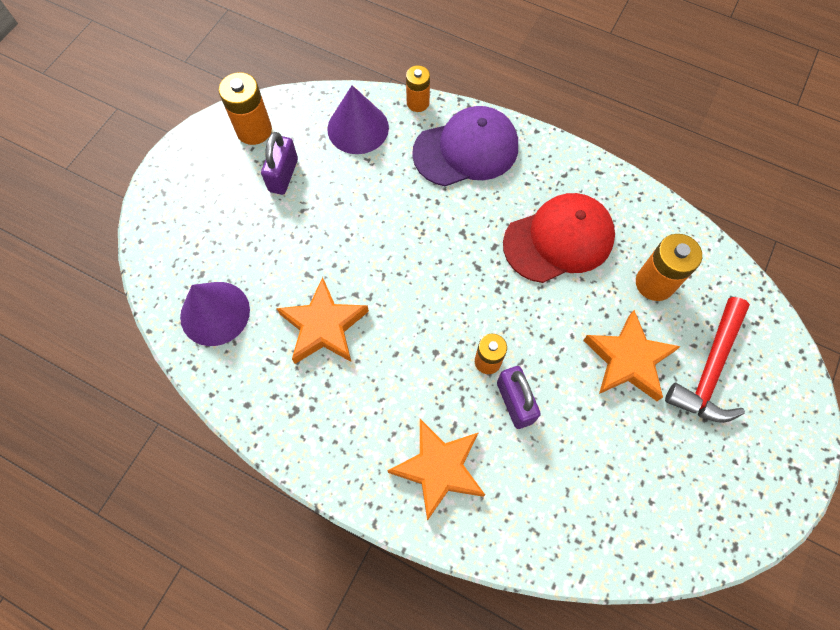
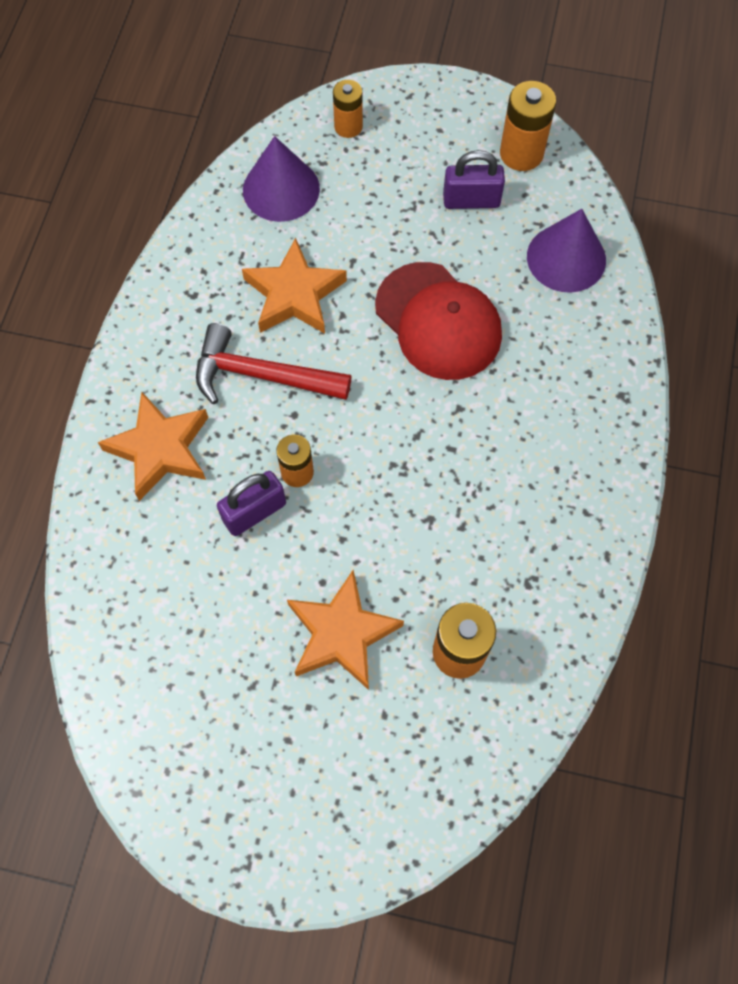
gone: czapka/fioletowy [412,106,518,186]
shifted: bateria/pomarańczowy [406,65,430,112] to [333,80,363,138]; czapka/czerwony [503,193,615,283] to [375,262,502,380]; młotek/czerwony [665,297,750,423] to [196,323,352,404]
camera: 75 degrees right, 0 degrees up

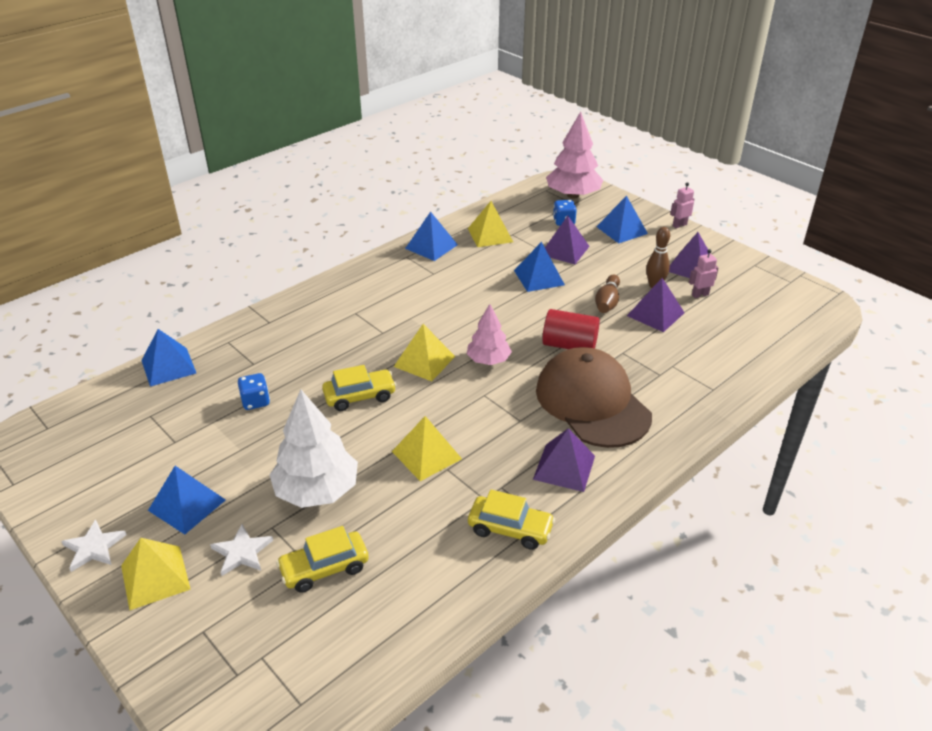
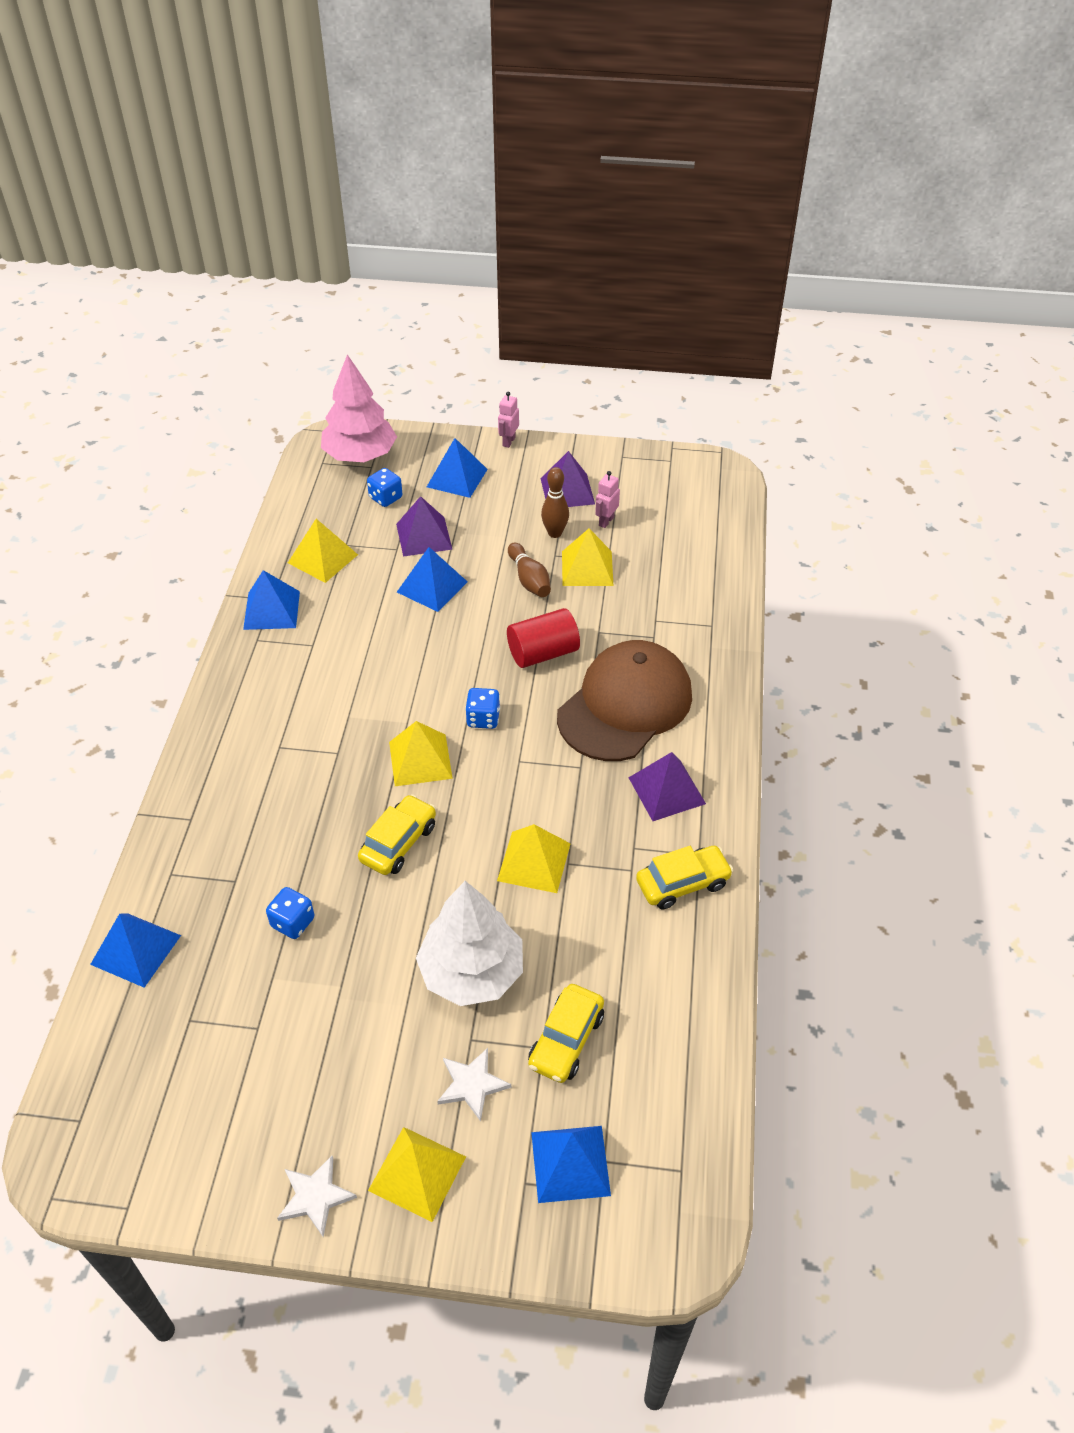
shifted: piramida/niebieski [148,466,225,534] to [531,1126,611,1203]
swapped: drzewko/różowy [467,304,512,365] to kostka do gry/niebieski [465,688,500,729]
repainted: piramida/fioletowy [627,278,685,332] to piramida/żółty [562,529,614,586]
rotated: czapka/brązowy [536,347,652,448] = [557,640,692,761] 105 degrees clockwise
camera: 40 degrees left, 10 degrees up

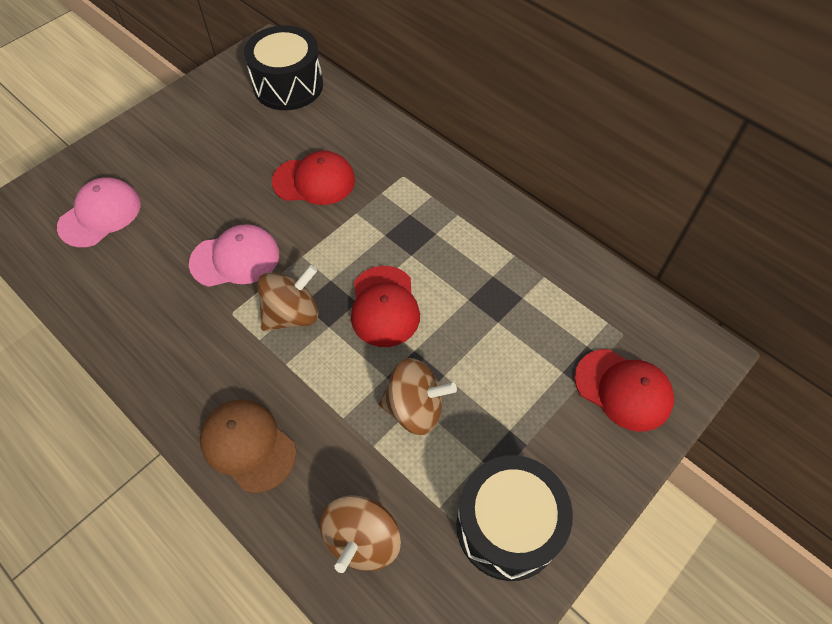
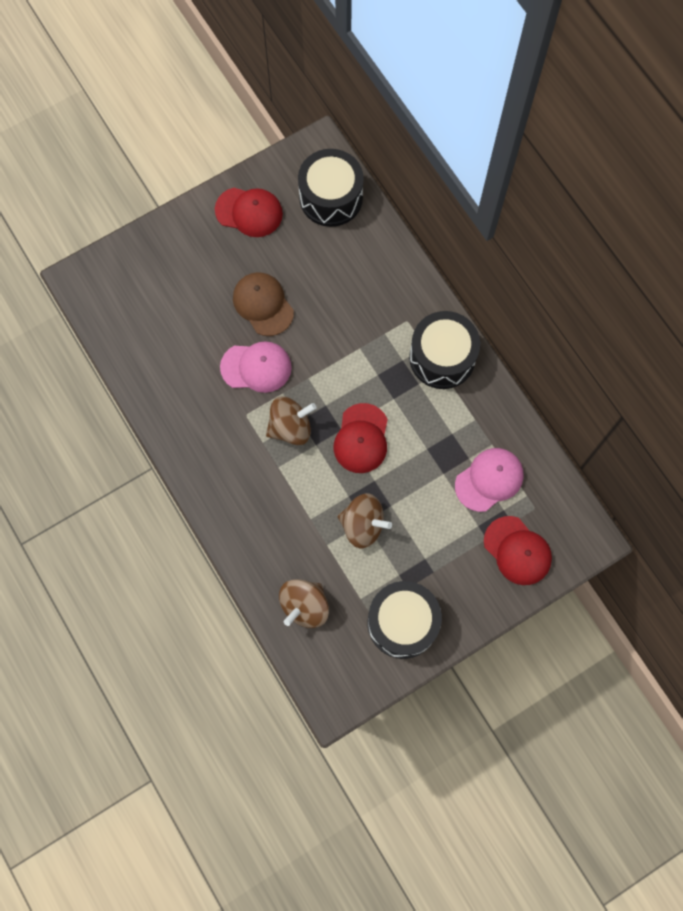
new: bęben/czarny [409,311,480,389]
shifted: czapka/różowy [57,177,141,247] to [455,448,524,512]; czapka/brązowy [200,400,296,493] to [233,272,294,336]; czapka/czerwony [272,150,355,205] to [215,188,283,237]
camera: 15 degrees right, 15 degrees up

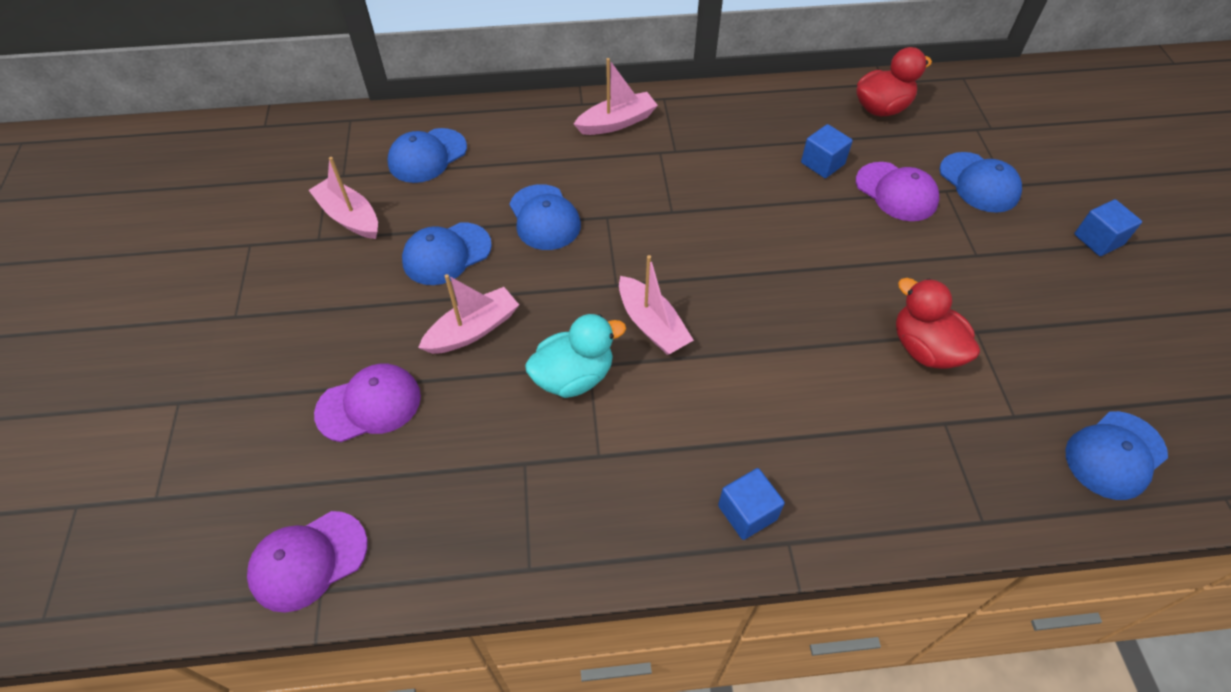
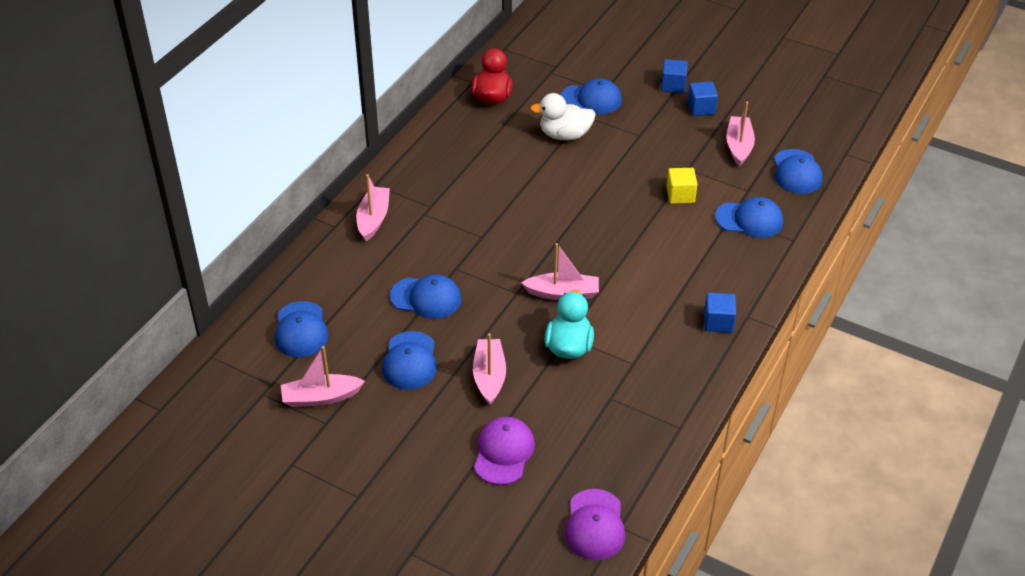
new: czapka/niebieski [715,197,783,238]; łódka/różowy [726,102,755,167]
shifted: sześcian/niebieski [801,124,853,178] to [688,81,718,116]
swapped: czapka/fioletowy [856,162,939,221] to kaczka/biały [530,93,596,140]; kaczka/czerwony [896,278,980,369] to sześcian/żółty [666,168,697,204]
camera: 55 degrees left, 10 degrees down

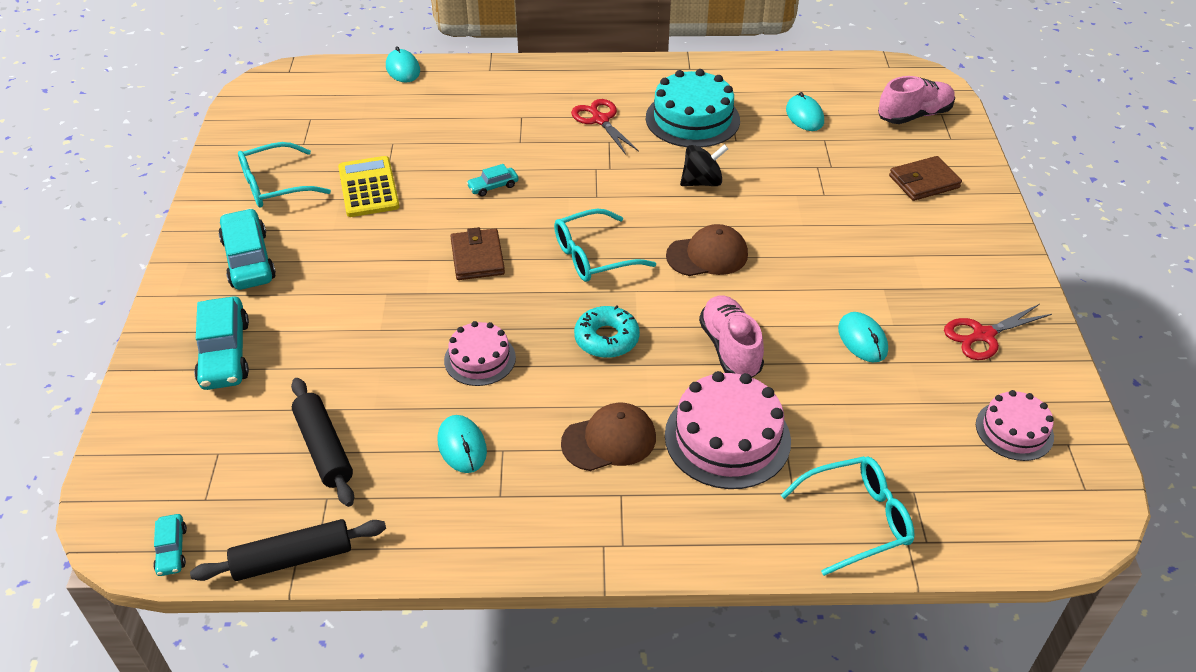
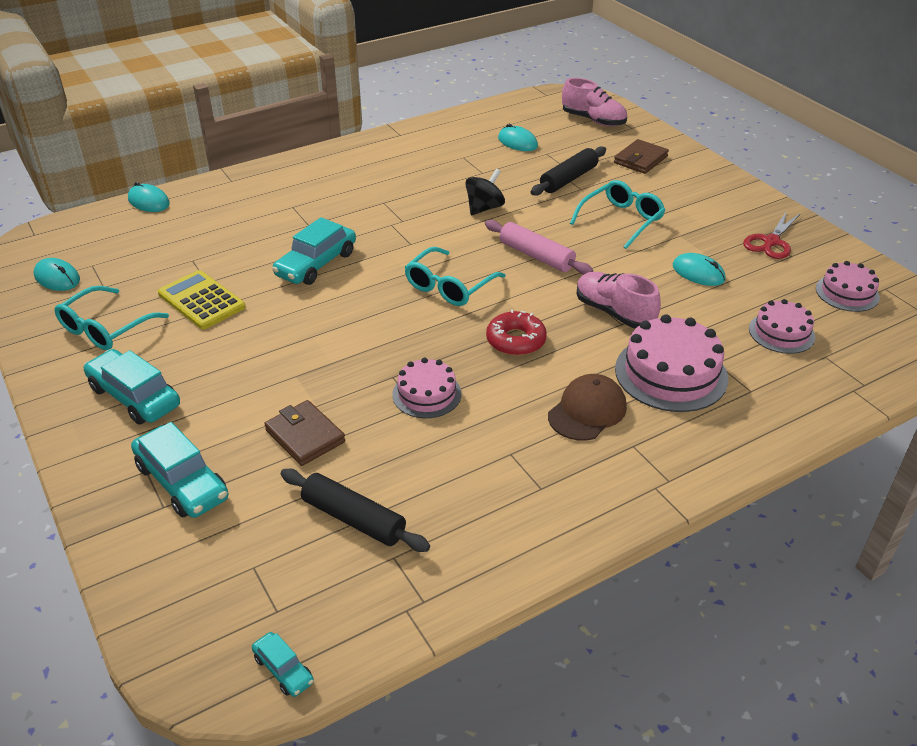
gone: nożyczki/czerwony [571,99,639,155]; tort/turkusowy [646,69,740,148]
new: tort/różowy [749,299,815,354]
shifted: wałek do ciasta/czarny [190,519,386,581] to [530,146,606,196]; myszka/turkusowy [437,415,487,473] to [34,258,80,291]; portfel/brązowy [450,227,505,280] to [264,400,345,466]; okulary/turkusowy [781,456,915,576] to [570,180,665,249]
swapped: czapka/brązowy [666,224,748,276] to wałek do ciasta/różowy [485,220,593,275]
repainted: donut/turkusowy [574,305,640,358] to donut/czerwony [486,310,547,356]
rotated: but/różowy [878,76,955,124] = [562,78,627,127] 90 degrees clockwise
scaled: samochód/turkusowy [467,164,518,196] = [272,217,356,285] x1.97
camera: 30 degrees left, 5 degrees down

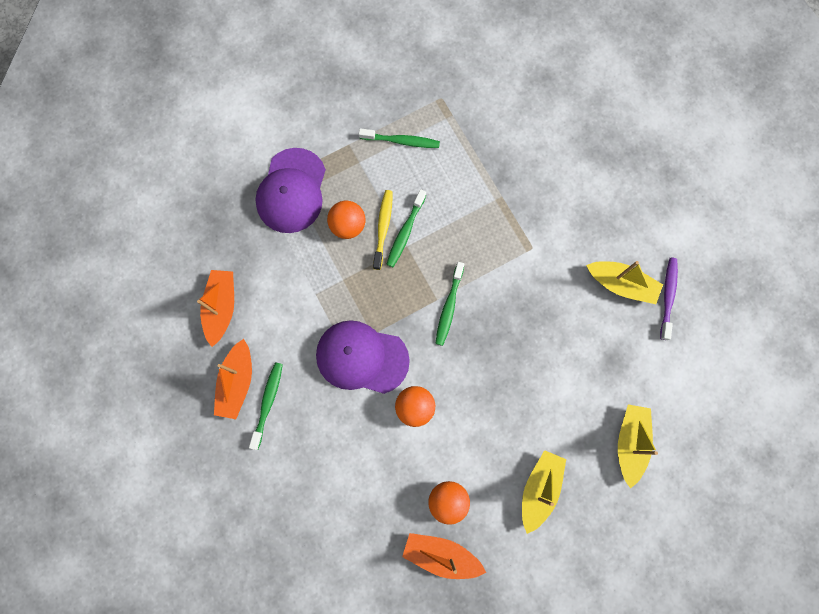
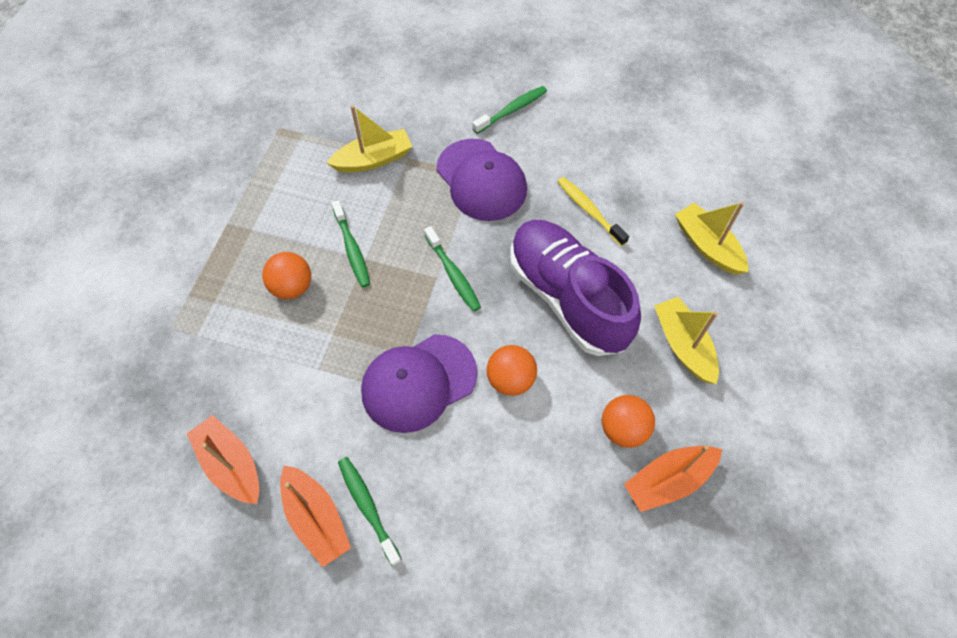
gone: szczoteczka do zębów/fioletowy [660,258,678,340]
new: but/fioletowy [510,220,641,356]
shifted: czapka/fioletowy [255,148,326,233] to [436,139,527,221]; szczoteczka do zębów/zielony [359,128,440,148] to [472,86,547,134]; szczoteczka do zębów/żółty [373,190,393,270] to [557,177,629,246]; łódka/żółty [586,261,663,304] to [327,105,412,173]
camera: 45 degrees left, 15 degrees down

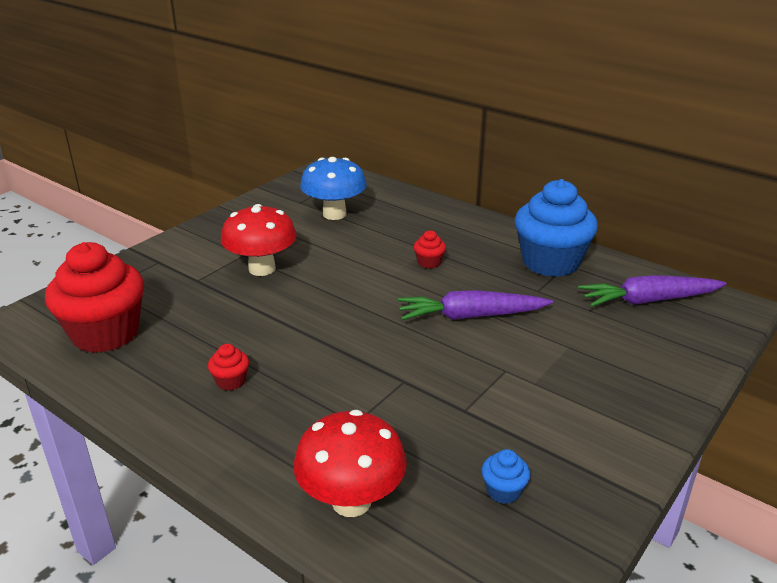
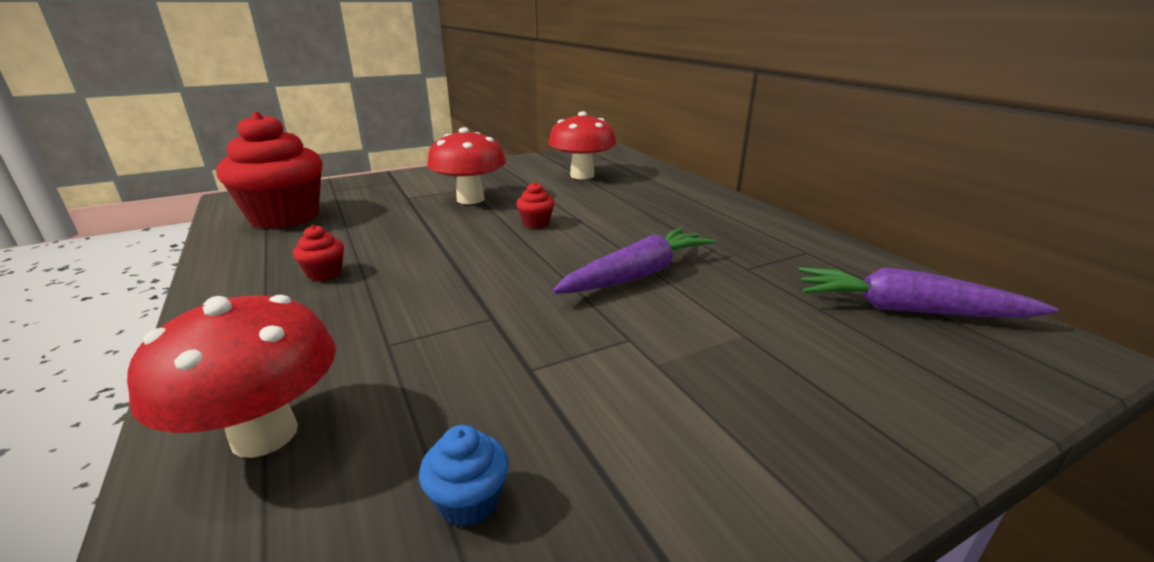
gone: muffinka/niebieski [515,179,598,277]
shifted: muffinka/czerwony [413,230,446,269] to [516,182,555,228]
repainted: grzyb/niebieski [300,157,367,220] to grzyb/czerwony [548,111,616,179]
rotated: marchewka/fioletowy [398,290,553,320] = [552,228,715,294] 120 degrees clockwise
camera: 25 degrees right, 5 degrees down

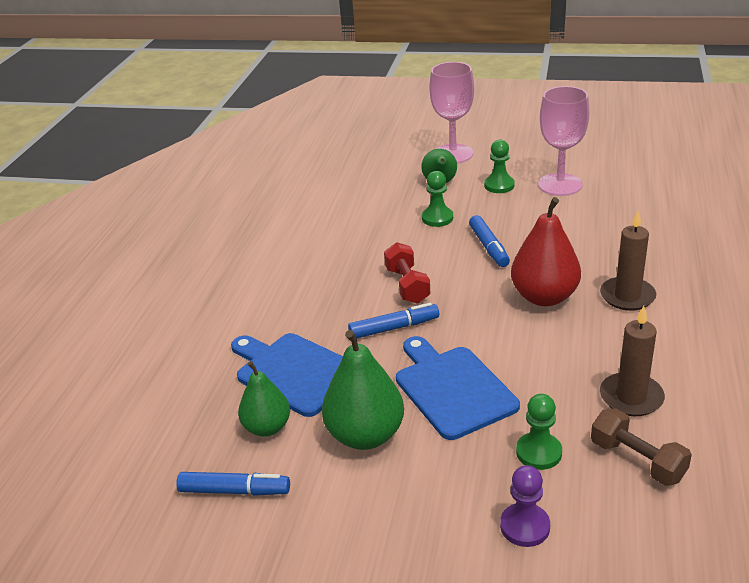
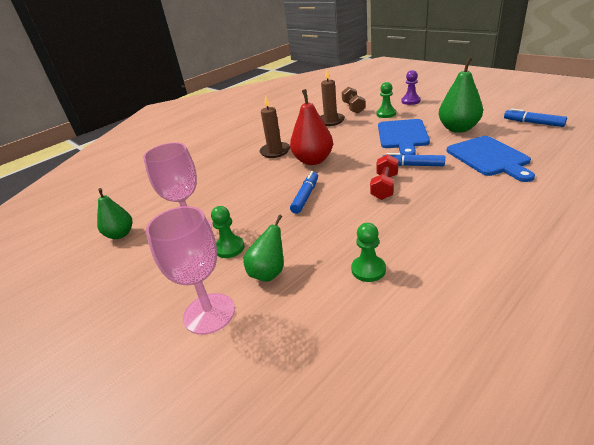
shifted: gruszka/zielony [238,361,290,437] to [97,188,132,239]; pionek/zielony [422,171,453,227] to [351,223,386,282]
camera: 145 degrees left, 0 degrees up

